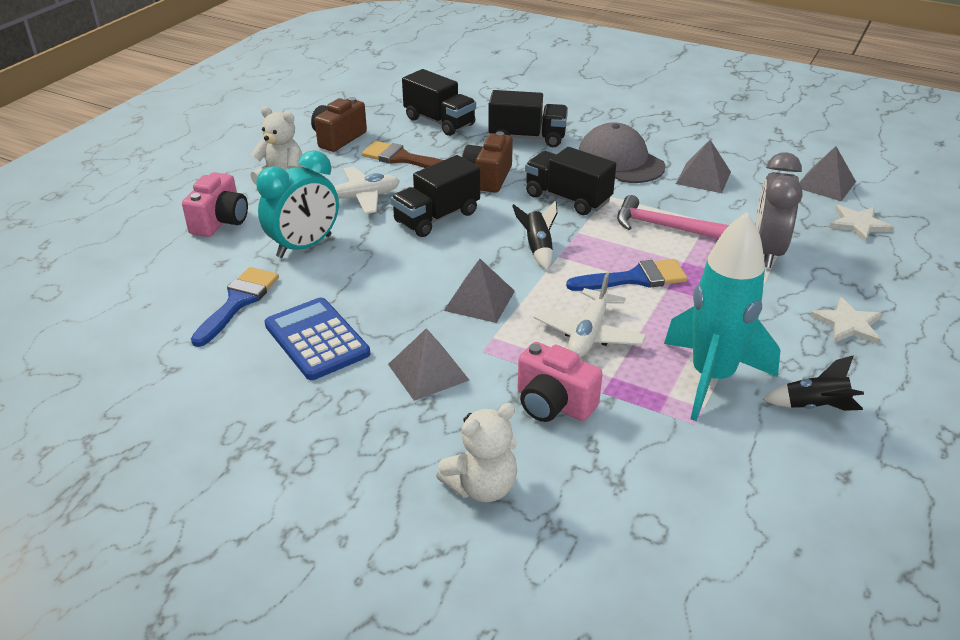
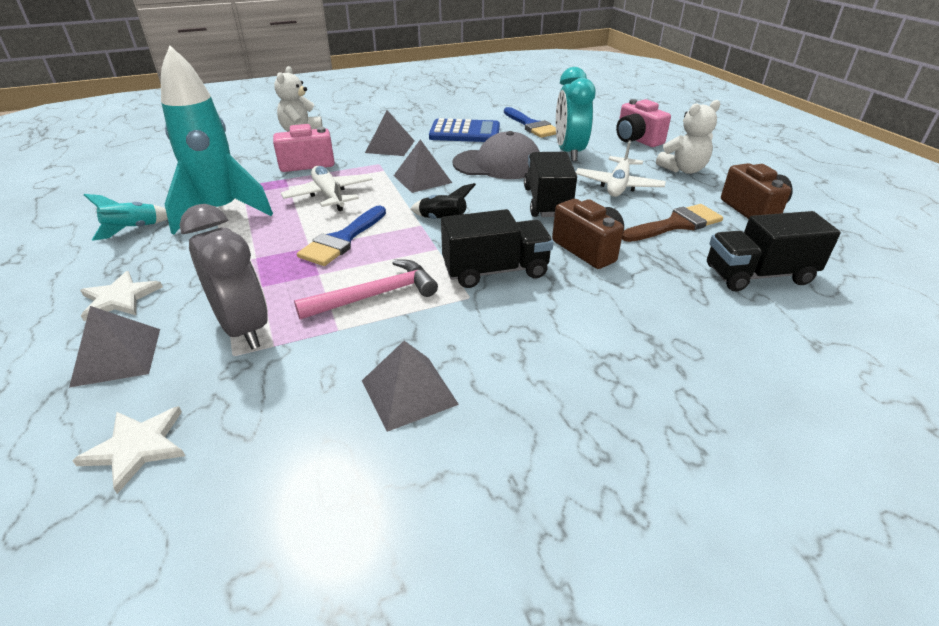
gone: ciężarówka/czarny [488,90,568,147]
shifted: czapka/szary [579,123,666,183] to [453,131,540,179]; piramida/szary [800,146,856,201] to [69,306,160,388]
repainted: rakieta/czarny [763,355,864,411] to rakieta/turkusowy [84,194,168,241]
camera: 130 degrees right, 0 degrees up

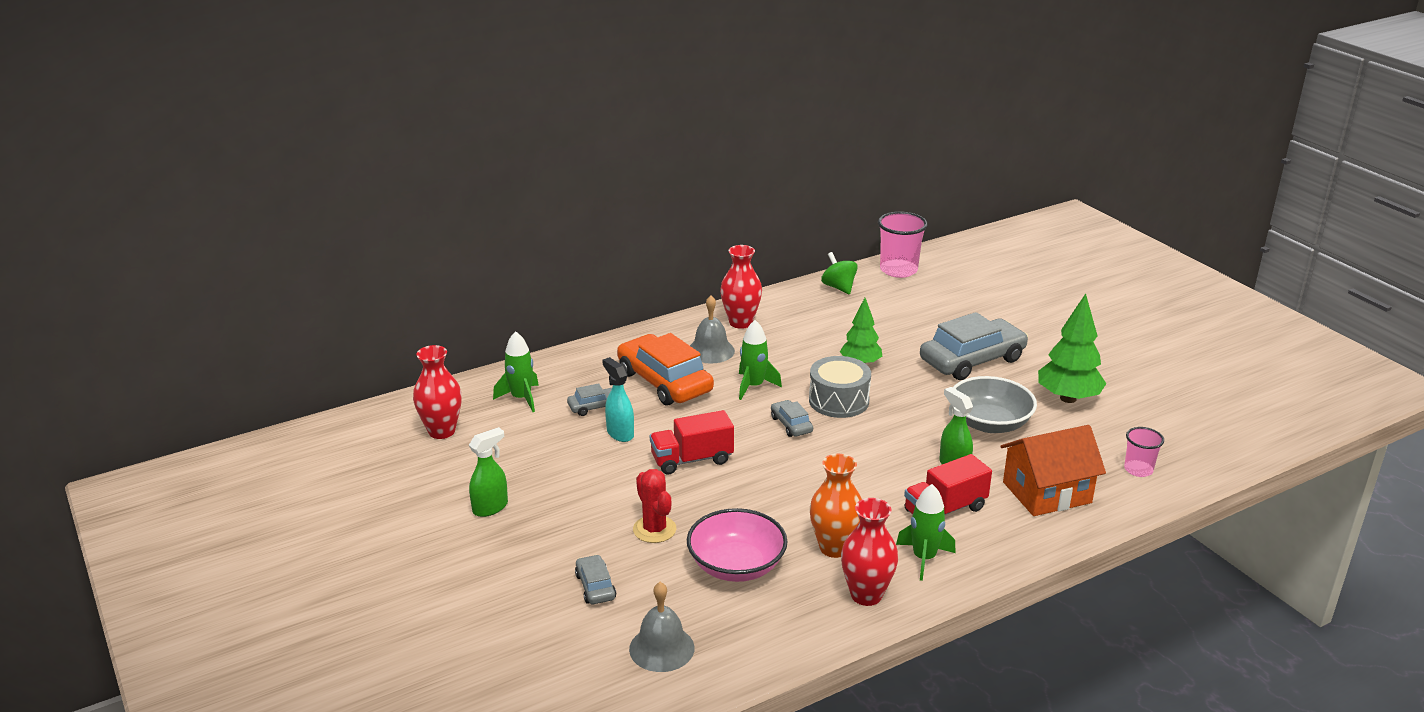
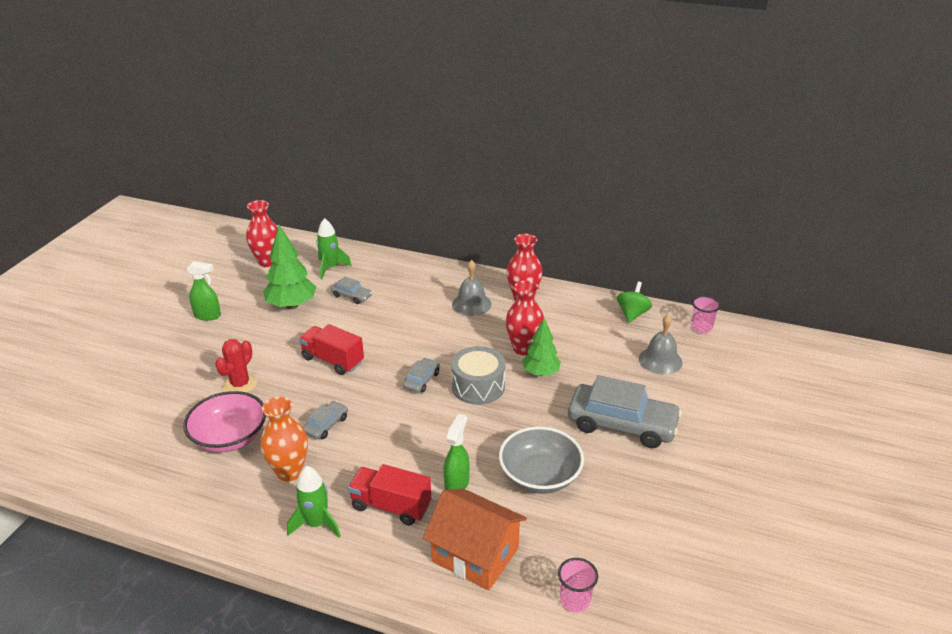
gone: spryskiwacz/turkusowy [602,357,634,442]; samochód/pomarańczowy [617,333,714,406]; rakieta/zielony [739,320,782,400]
shifted: samochód/szary [575,555,616,604] to [303,401,348,439]; dzwonek/szary [629,582,695,672] to [639,314,682,375]; wazon/czerwony [841,498,898,606] to [505,281,544,355]; drzewko/zielony [1038,294,1107,403] to [263,225,316,309]
scaled: szklanka/różowy [878,212,928,278] = [691,296,721,333] x0.59
camera: 50 degrees right, 5 degrees up

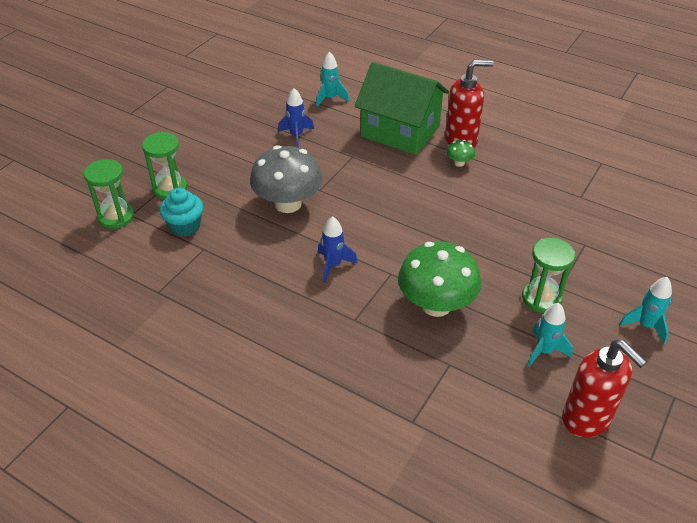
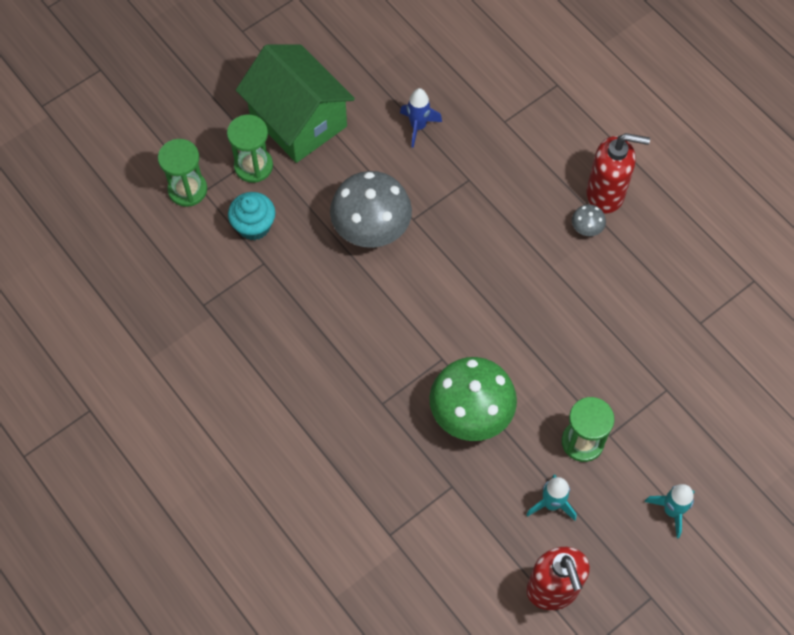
gone: rakieta/turkusowy [316,52,349,107]; rakieta/niebieski [318,216,358,283]
shifted: domek/zielony [355,62,449,155] to [236,44,355,163]
repainted: grzyb/zielony [446,140,475,167] to grzyb/szary [572,204,606,236]
camera: 20 degrees right, 20 degrees up

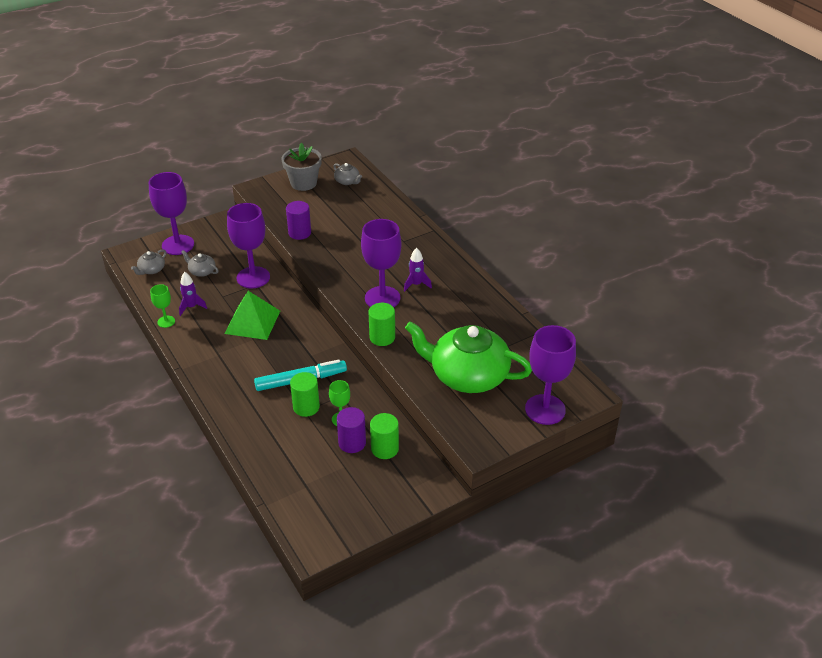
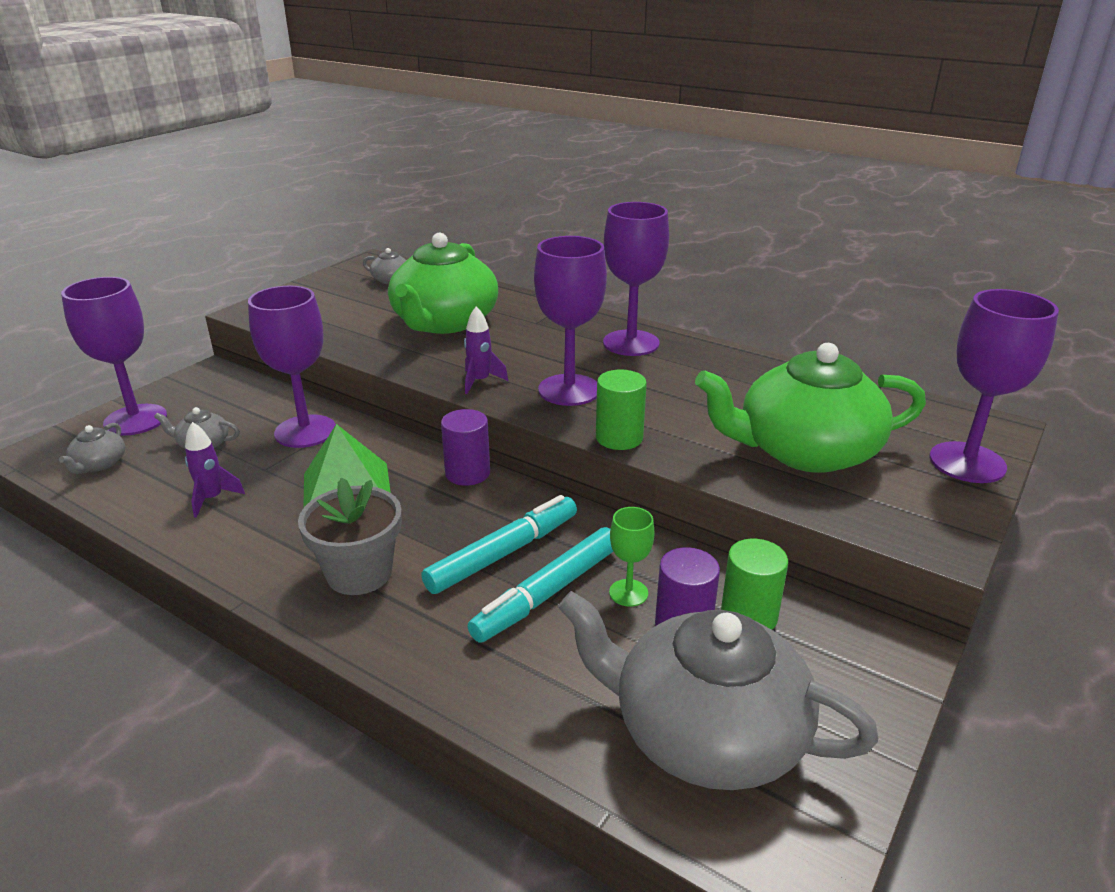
gone: kielich/zielony [150,284,175,328]
new: imbryk/zielony [388,233,498,334]; imbryk/szary [558,591,878,790]; kielich/fioletowy [603,202,669,356]
shifted: doniczka/szary [282,143,322,191] to [298,477,402,595]; walec/fioletowy [286,201,311,240] to [441,409,490,486]; rakieta/fioletowy [404,248,432,292] to [464,306,508,394]
swapped: walec/zielony [290,372,320,417] to flamaster/turkusowy [467,527,613,642]
camera: 25 degrees left, 10 degrees down

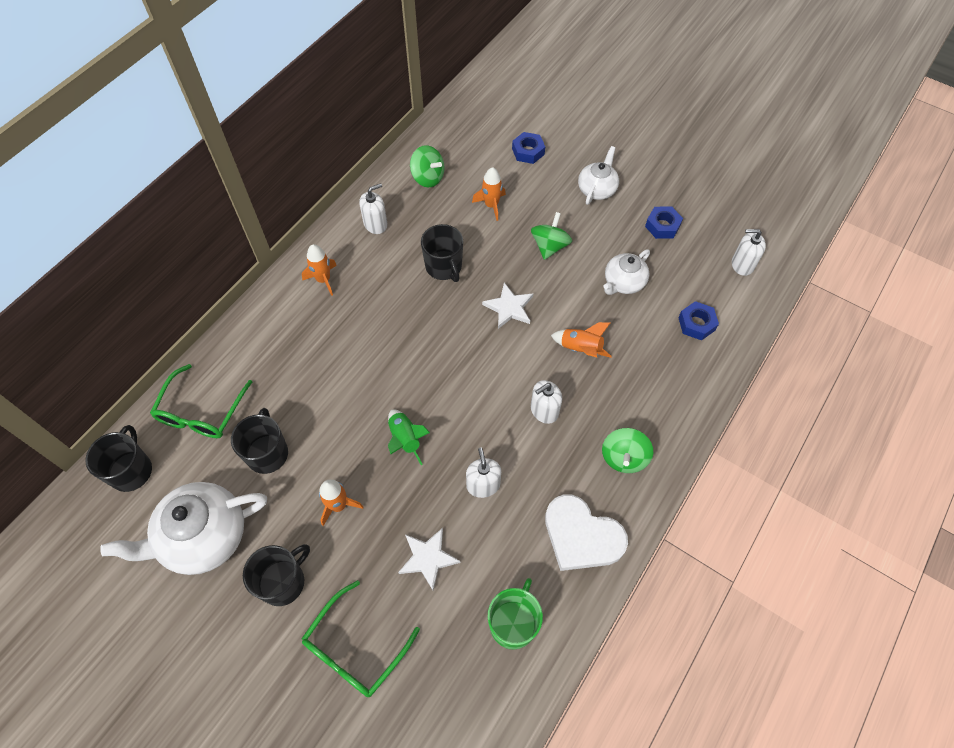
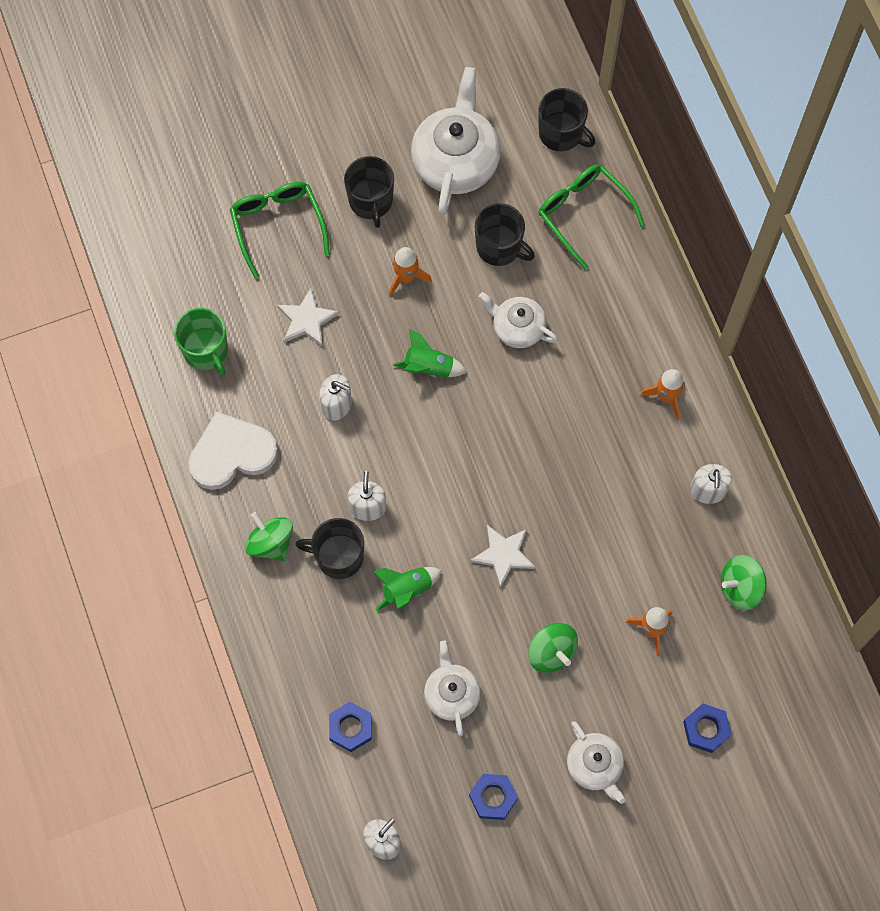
new: imbryk/biały [479,292,558,348]
shifted: kubek/czarny [421,224,463,282] to [295,518,364,579]
repainted: rakieta/pomarańczowy [551,322,612,358] to rakieta/zielony [372,567,442,611]
camera: 125 degrees right, 10 degrees up

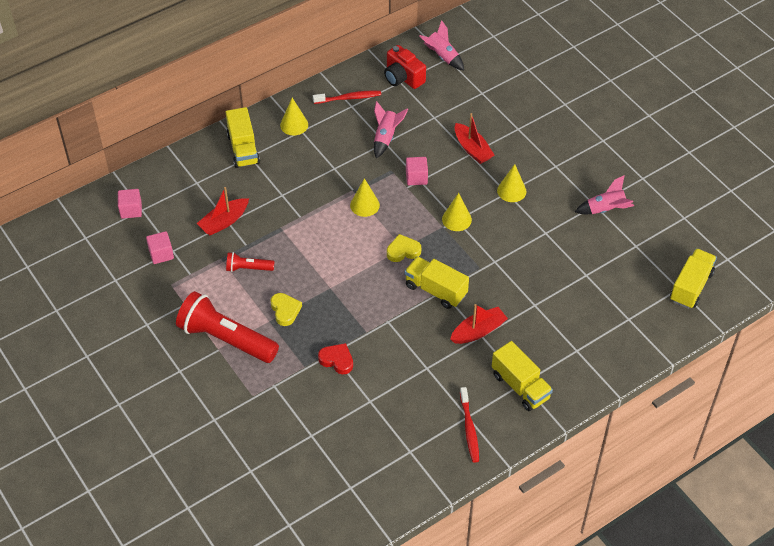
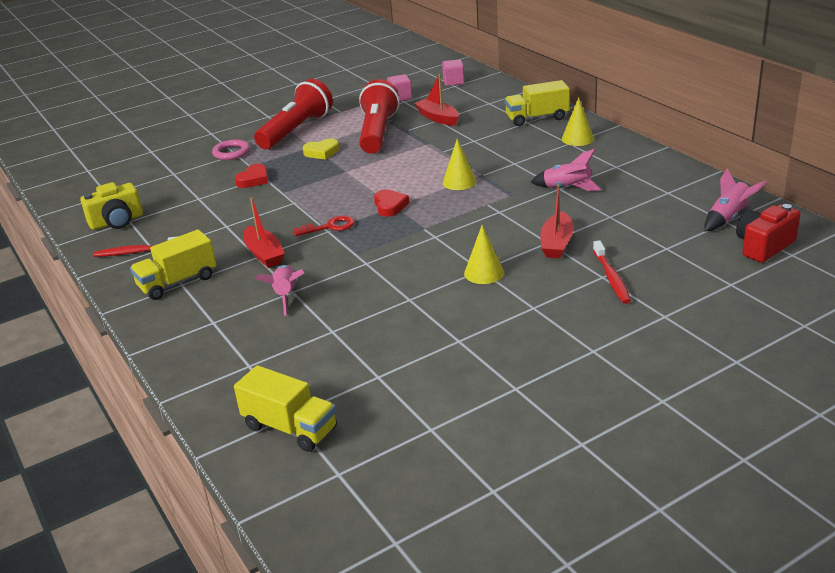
gone: sześcian/różowy [406,157,428,185]; stożek/żółty [442,193,472,231]
new: aparat fotograficzny/żółty [80,182,143,230]; pierścień/różowy [212,139,250,160]
shifted: szczoteczka do zębów/czerwony [313,90,381,104] to [593,240,631,304]; aparat fotograficzny/czerwony [384,45,426,89] to [736,204,801,263]; rakieta/różowy [575,175,634,214] to [255,265,304,316]
swapped: ciężarówka/żółty [405,256,469,309] to klucz/czerwony [294,215,355,236]
repainted: serce/żółty [387,234,421,262] to serce/czerwony [374,189,409,217]
rotated: łódka/czerwony [455,113,494,164] = [540,184,574,258] 45 degrees counterclockwise
scaled: latarka/czerwony [226,252,275,272] = [359,79,400,154] x2.07
camera: 95 degrees right, 20 degrees down

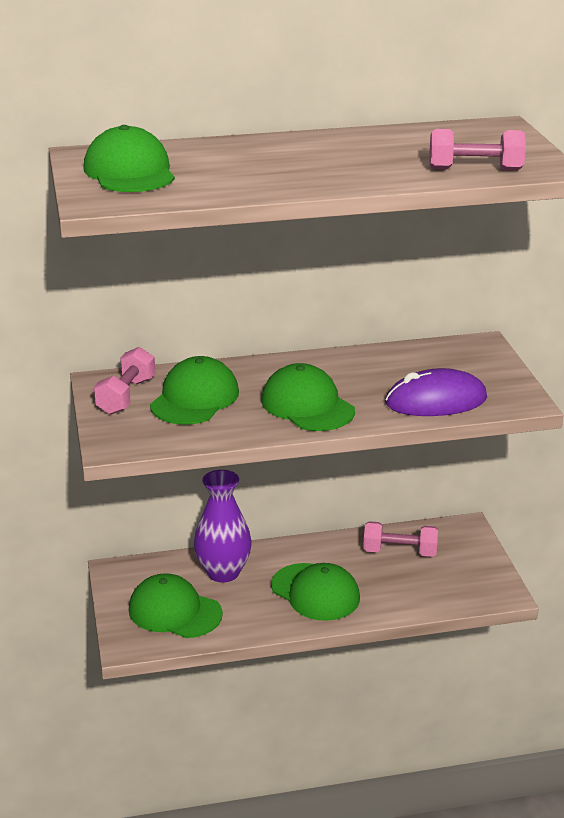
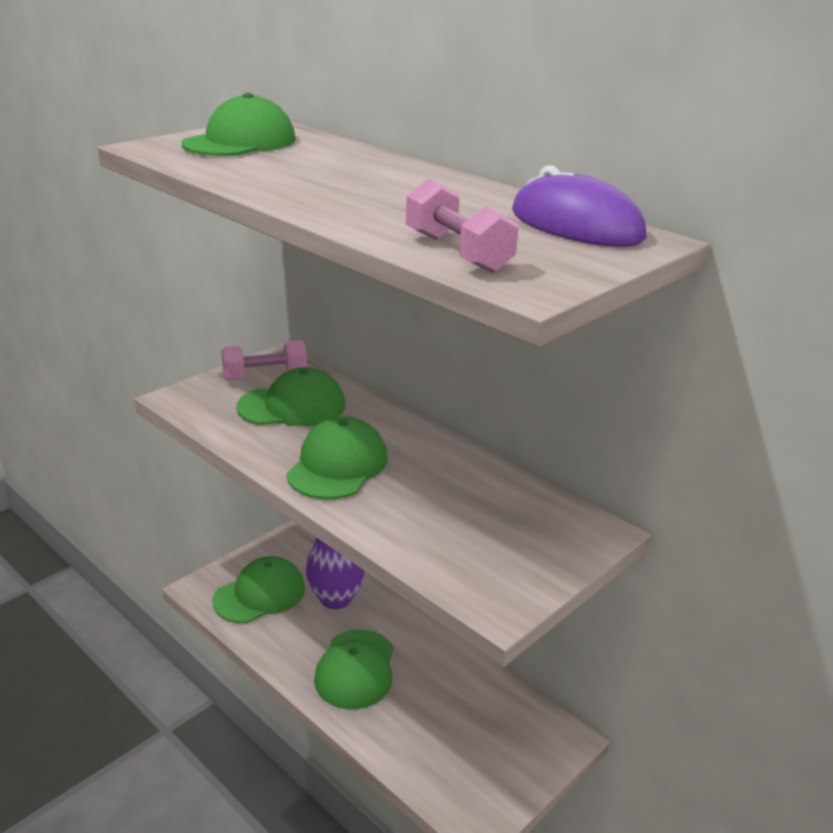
gone: hantel/różowy [363,521,438,557]
shifted: myszka/fioletowy [385,368,487,416] to [512,165,647,247]
rotated: czapka/zielony [129,573,223,638] = [212,556,305,623] 60 degrees clockwise
camera: 55 degrees right, 0 degrees up

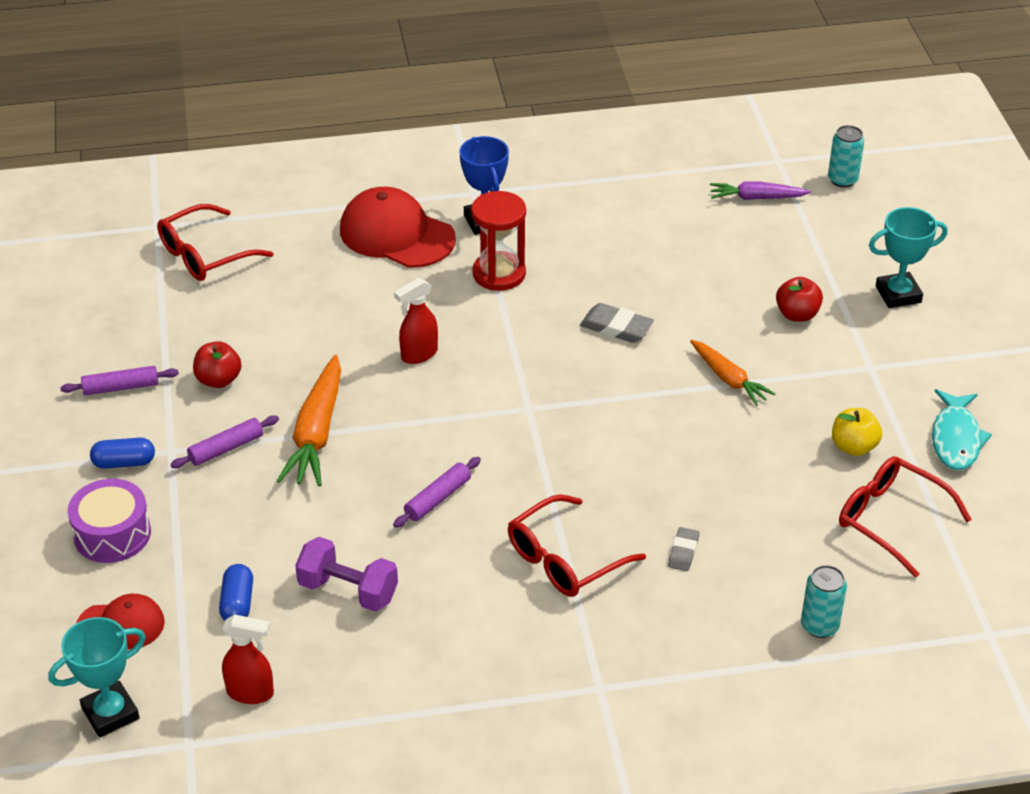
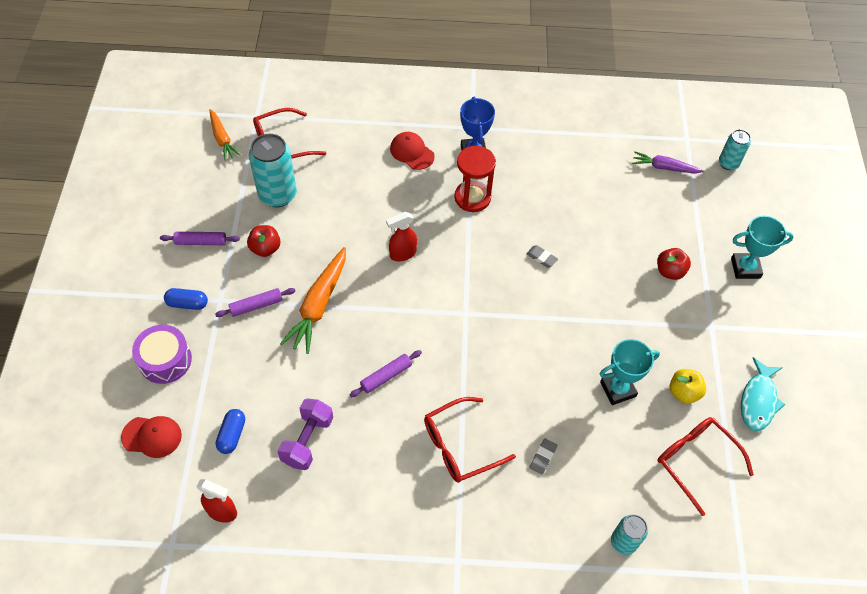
new: puszka/turkusowy [249,134,297,207]
shifted: puchar/turkusowy [49,617,146,738] to [600,339,660,405]; marchewka/pomarańczowy [690,340,776,406] to [210,109,241,161]
rotated: hantel/fioletowy [295,537,398,612] = [277,398,333,470] 75 degrees clockwise
scaled: czapka/czerwony [340,187,456,268] = [390,132,435,170] x0.58; gumka do mazania/szary [580,303,654,343] = [526,245,558,268] x0.63
camera: 10 degrees right, 15 degrees up

